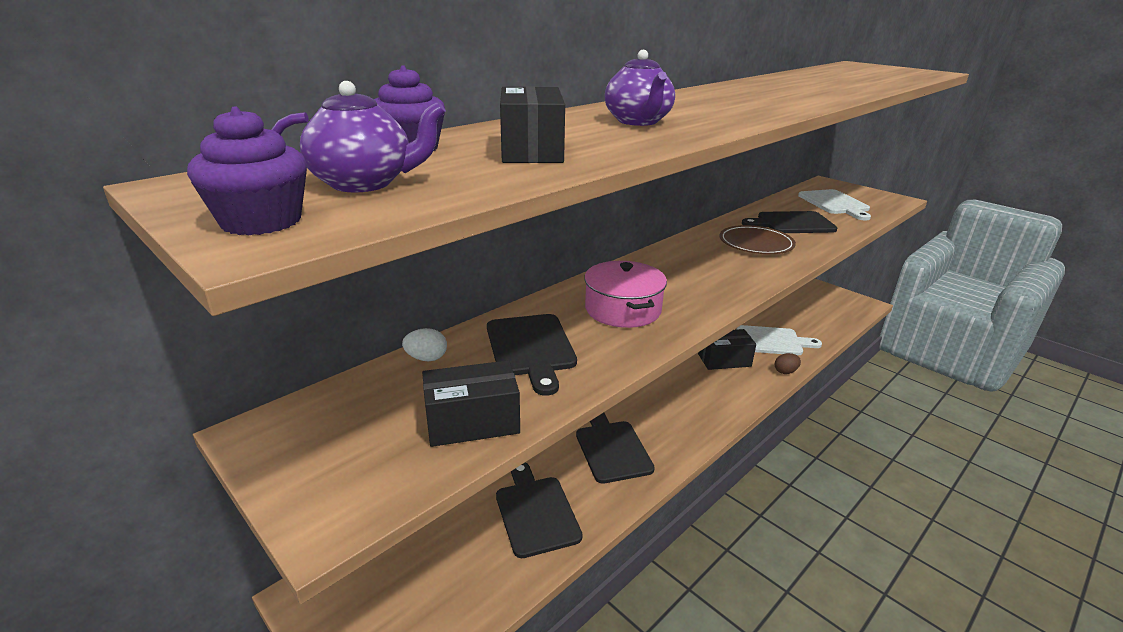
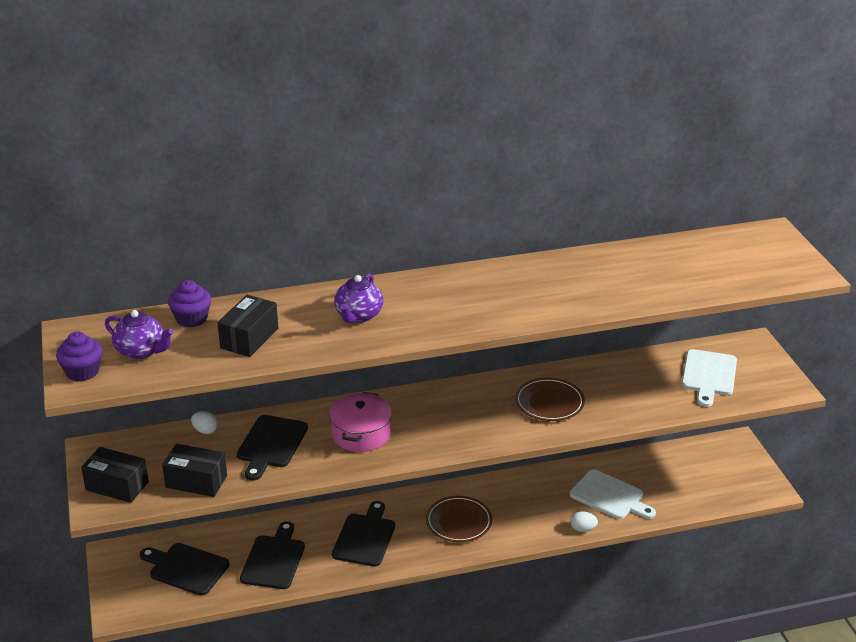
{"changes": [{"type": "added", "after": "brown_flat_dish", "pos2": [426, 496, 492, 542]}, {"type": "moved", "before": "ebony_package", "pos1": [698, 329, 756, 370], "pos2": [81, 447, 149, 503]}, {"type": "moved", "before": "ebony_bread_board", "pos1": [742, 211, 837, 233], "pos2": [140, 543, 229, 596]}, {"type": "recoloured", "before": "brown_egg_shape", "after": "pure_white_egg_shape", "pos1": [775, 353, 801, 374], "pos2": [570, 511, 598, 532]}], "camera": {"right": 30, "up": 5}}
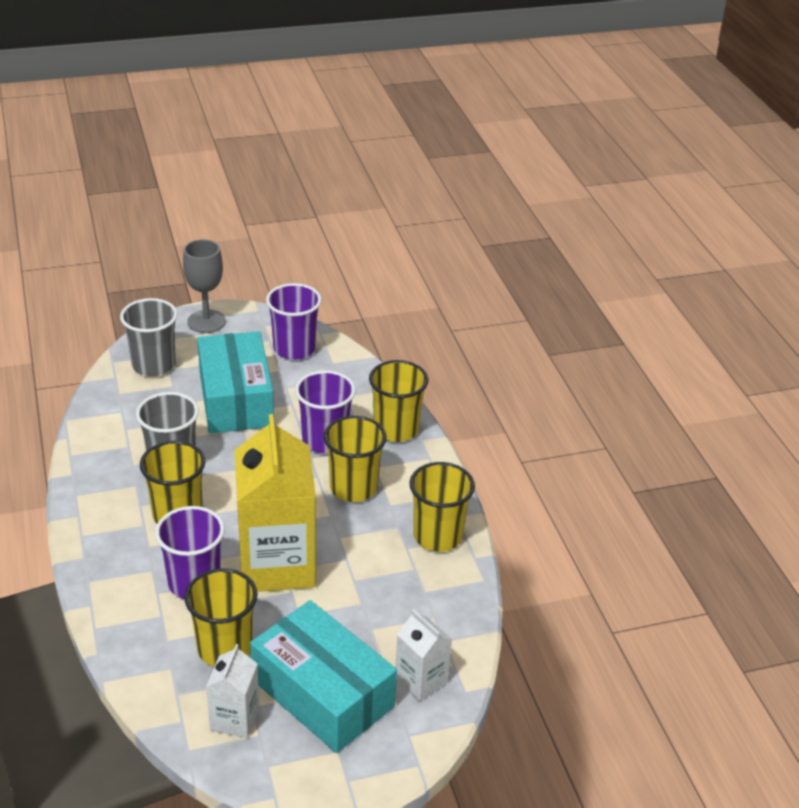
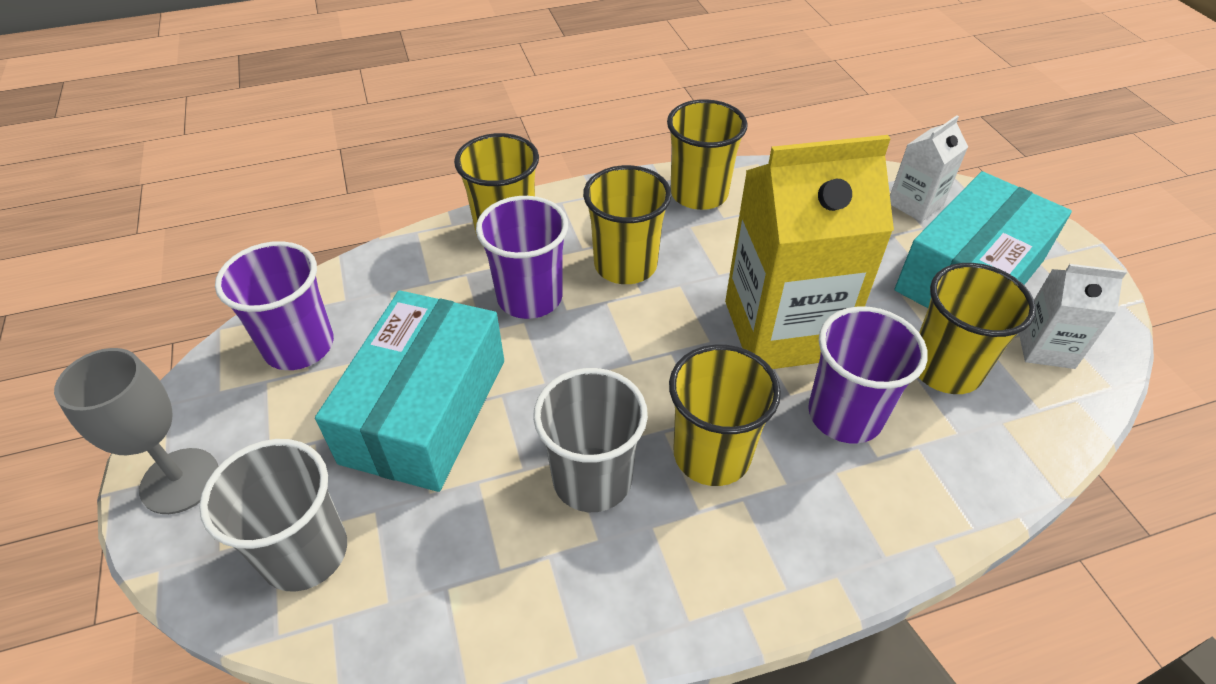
{"changes": [{"type": "turned", "before": "turquoise_package", "pos1": [197, 331, 274, 433], "pos2": [315, 290, 504, 492], "turn": -60}], "camera": {"right": -90, "up": 10}}
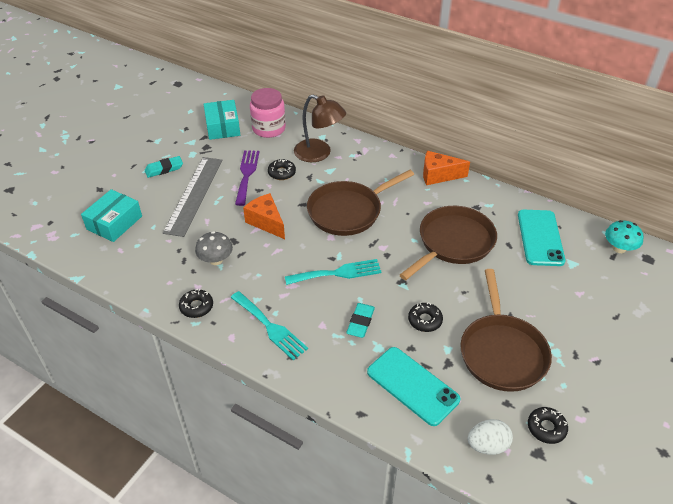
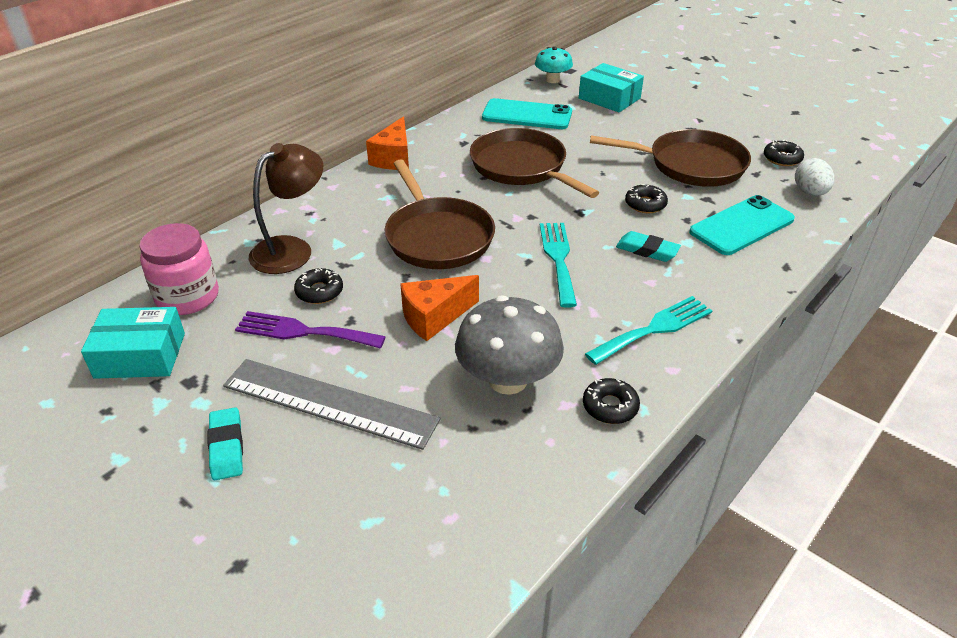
{"changes": [{"type": "moved", "before": "turquoise_package", "pos1": [81, 189, 142, 242], "pos2": [579, 63, 644, 112]}, {"type": "resized", "before": "ash-grey_mushroom", "pos1": [195, 231, 233, 265], "pos2": [455, 296, 564, 395], "scale": 1.68}], "camera": {"right": -80, "up": -5}}
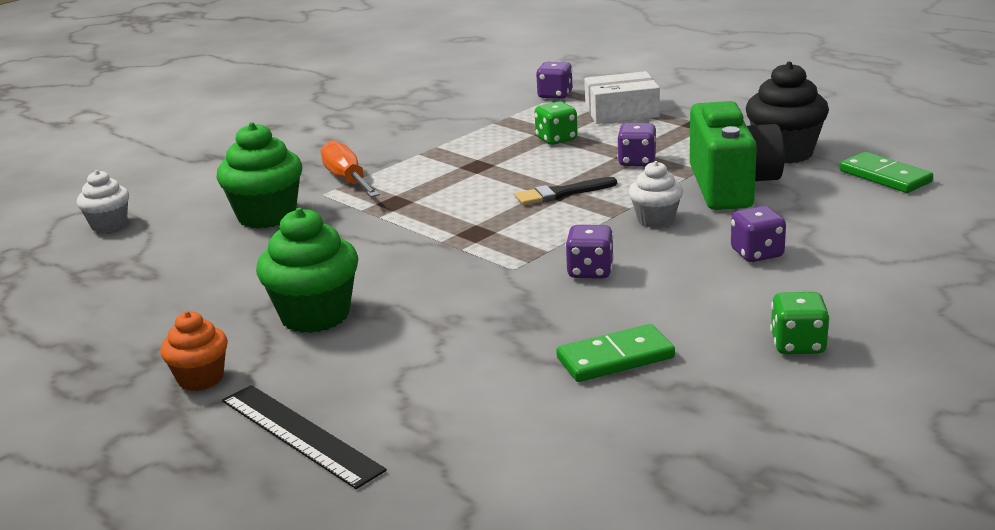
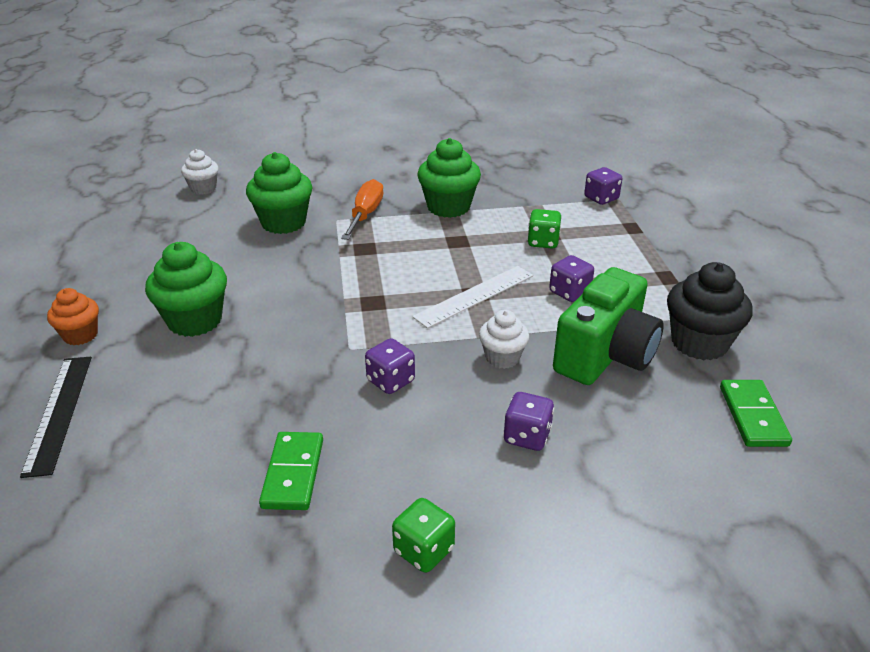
{"changes": [{"type": "removed", "before": "pure_white_package", "pos1": [584, 71, 660, 124]}, {"type": "added", "after": "leaf-green_fairy_cake", "pos2": [417, 138, 481, 218]}, {"type": "replaced", "before": "ebony_paintbrush", "after": "pure_white_straightedge", "pos1": [515, 177, 617, 205], "pos2": [412, 266, 533, 329]}, {"type": "turned", "before": "leaf-green_domino_piece", "pos1": [556, 324, 675, 382], "pos2": [259, 432, 323, 510], "turn": 75}], "camera": {"right": 35, "up": 10}}
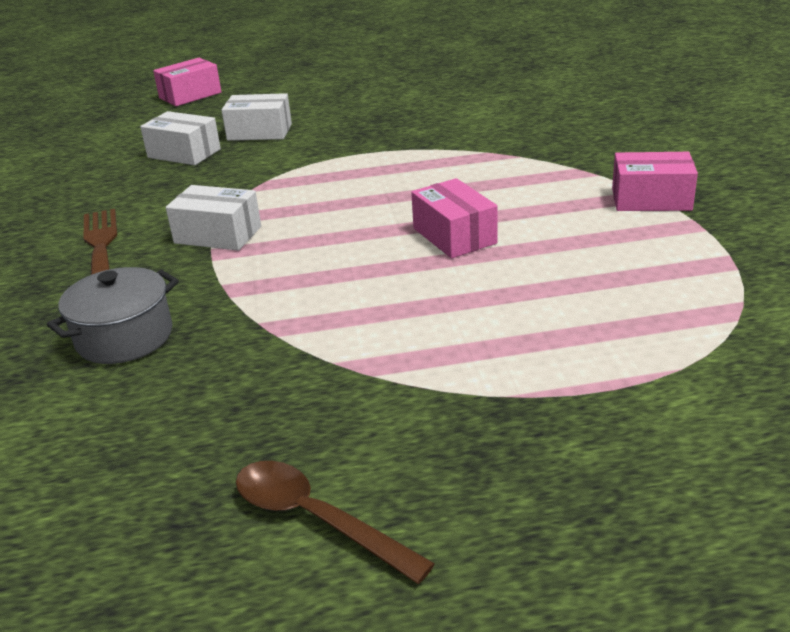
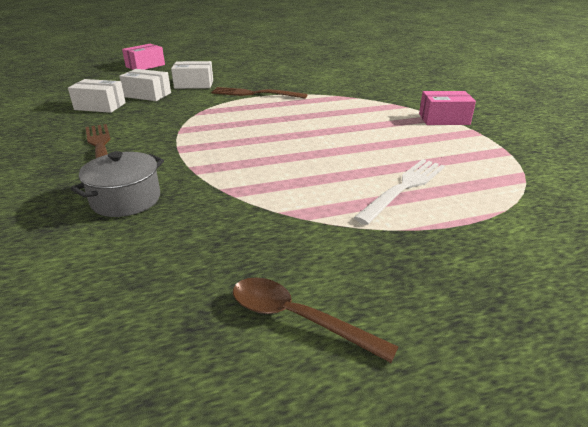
{"changes": [{"type": "removed", "before": "rose-pink_package", "pos1": [411, 178, 497, 258]}, {"type": "added", "after": "brown_fork", "pos2": [211, 87, 308, 99]}, {"type": "added", "after": "pure_white_fork", "pos2": [354, 159, 445, 225]}, {"type": "moved", "before": "pure_white_package", "pos1": [166, 185, 261, 250], "pos2": [68, 79, 126, 113]}], "camera": {"right": -10, "up": 0}}
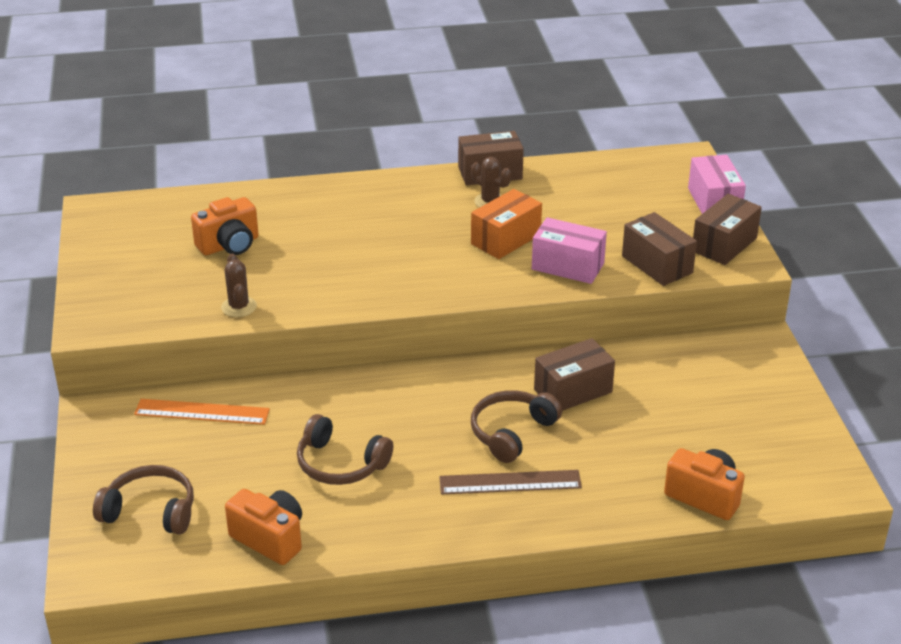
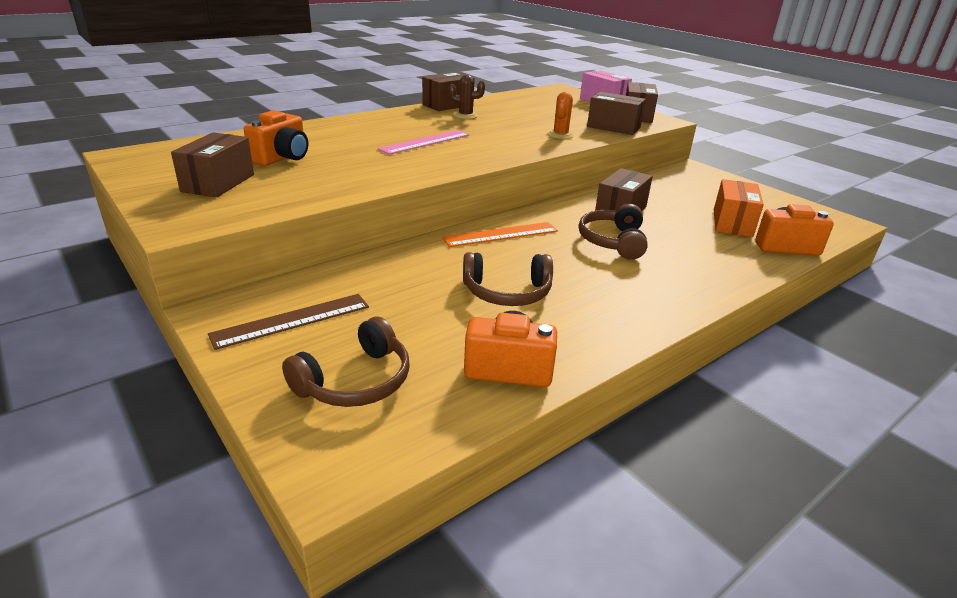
{"changes": [{"type": "removed", "before": "brown_saguaro_cactus", "pos1": [221, 254, 257, 317]}, {"type": "added", "after": "brown_package", "pos2": [171, 133, 254, 197]}, {"type": "added", "after": "rose-pink_straightedge", "pos2": [378, 130, 469, 155]}, {"type": "moved", "before": "orange_straightedge", "pos1": [134, 399, 270, 425], "pos2": [442, 222, 558, 247]}, {"type": "moved", "before": "brown_straightedge", "pos1": [439, 470, 582, 494], "pos2": [208, 294, 369, 350]}, {"type": "moved", "before": "orange_package", "pos1": [471, 189, 542, 259], "pos2": [714, 179, 764, 237]}, {"type": "replaced", "before": "rose-pink_package", "after": "orange_saguaro_cactus", "pos1": [532, 217, 607, 284], "pos2": [547, 92, 574, 139]}, {"type": "turned", "before": "brown_headphones", "pos1": [93, 465, 194, 535], "pos2": [282, 317, 410, 407], "turn": 150}], "camera": {"right": -30, "up": -5}}
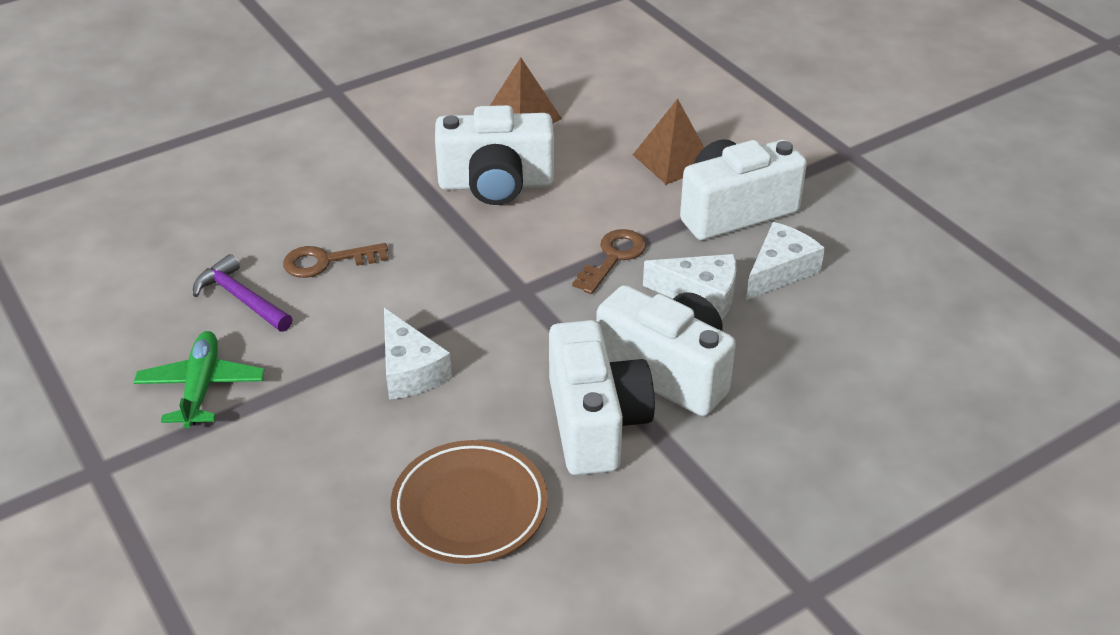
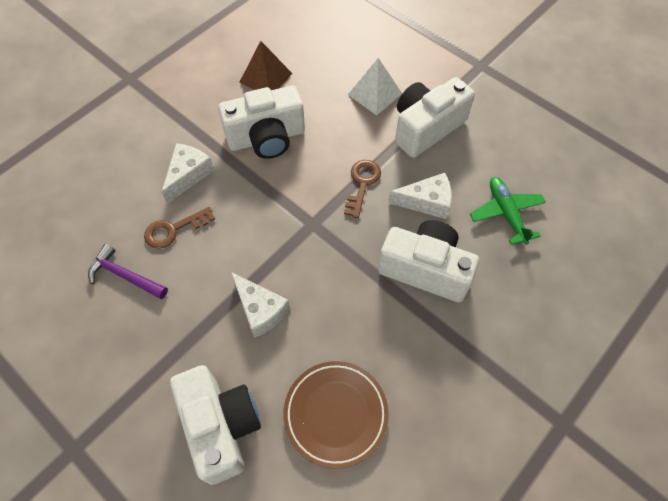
{"changes": [{"type": "moved", "before": "leaf-green_aeroplane", "pos1": [134, 331, 264, 428], "pos2": [470, 177, 546, 245]}, {"type": "moved", "before": "pure_white_photo_camera", "pos1": [549, 320, 655, 475], "pos2": [170, 365, 261, 485]}, {"type": "moved", "before": "pure_white_cheese", "pos1": [746, 222, 825, 300], "pos2": [162, 143, 214, 204]}, {"type": "recoloured", "before": "brown_pyramid_shape", "after": "pure_white_pyramid_shape", "pos1": [633, 99, 704, 185], "pos2": [348, 58, 402, 115]}], "camera": {"right": -15, "up": 20}}
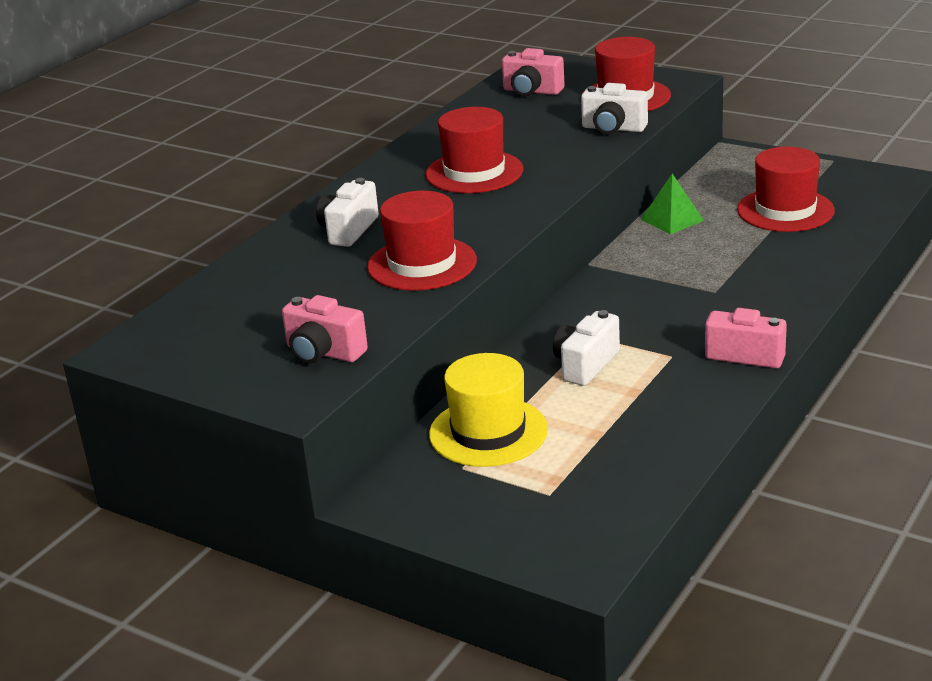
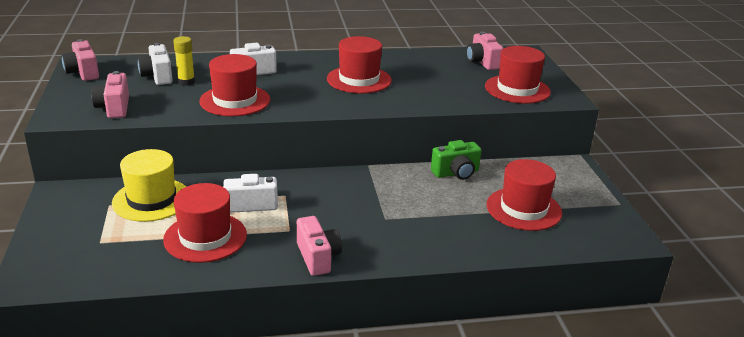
{"changes": [{"type": "added", "after": "rose-pink_photo_camera", "pos2": [62, 39, 99, 81]}, {"type": "added", "after": "red_hat", "pos2": [163, 183, 247, 263]}, {"type": "added", "after": "golden_glue_stick", "pos2": [173, 36, 195, 85]}, {"type": "moved", "before": "pure_white_photo_camera", "pos1": [581, 83, 648, 134], "pos2": [138, 43, 173, 85]}, {"type": "replaced", "before": "leaf-green_pyramid_shape", "after": "leaf-green_photo_camera", "pos1": [641, 174, 704, 234], "pos2": [431, 140, 481, 180]}], "camera": {"right": 45, "up": 0}}
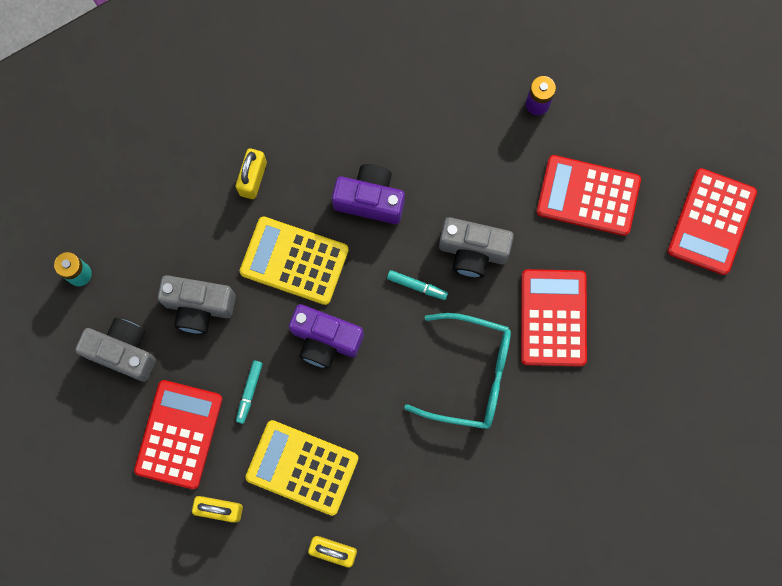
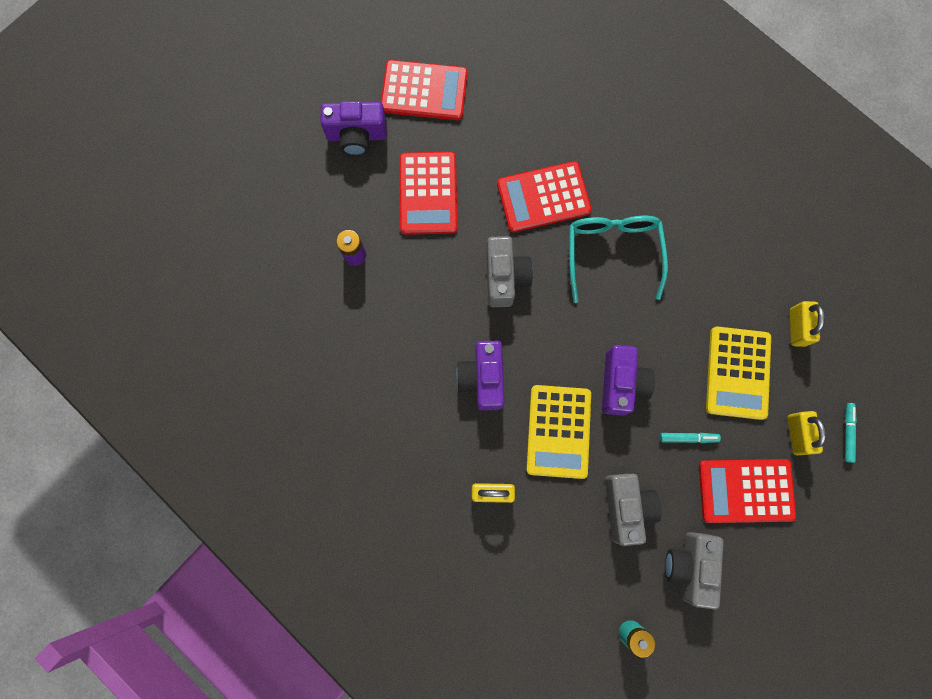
{"changes": [{"type": "added", "after": "purple_photo_camera", "pos2": [321, 101, 387, 156]}, {"type": "moved", "before": "turquoise_marker", "pos1": [387, 270, 448, 300], "pos2": [845, 403, 857, 463]}], "camera": {"right": -105, "up": 0}}
